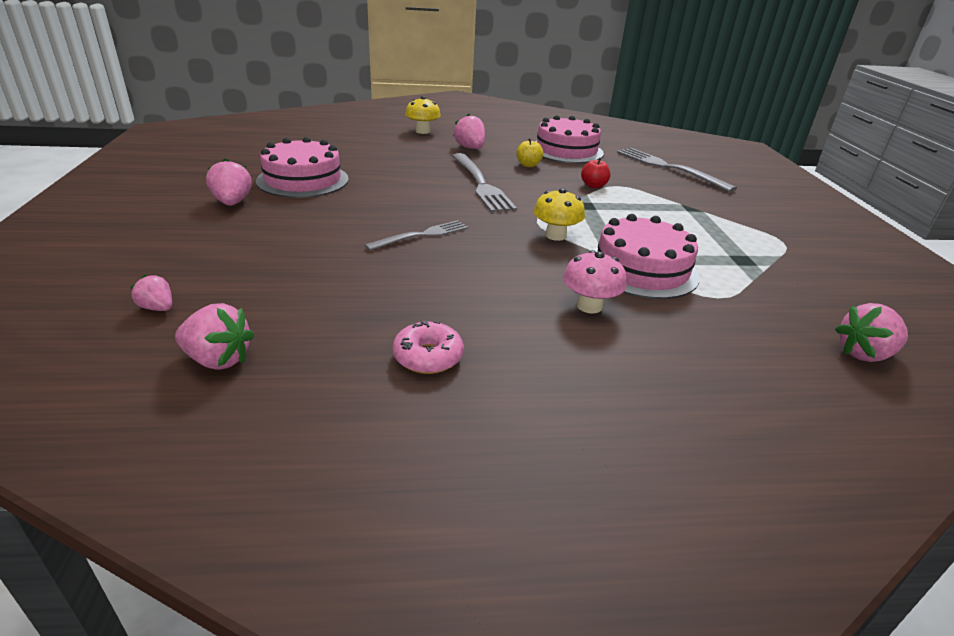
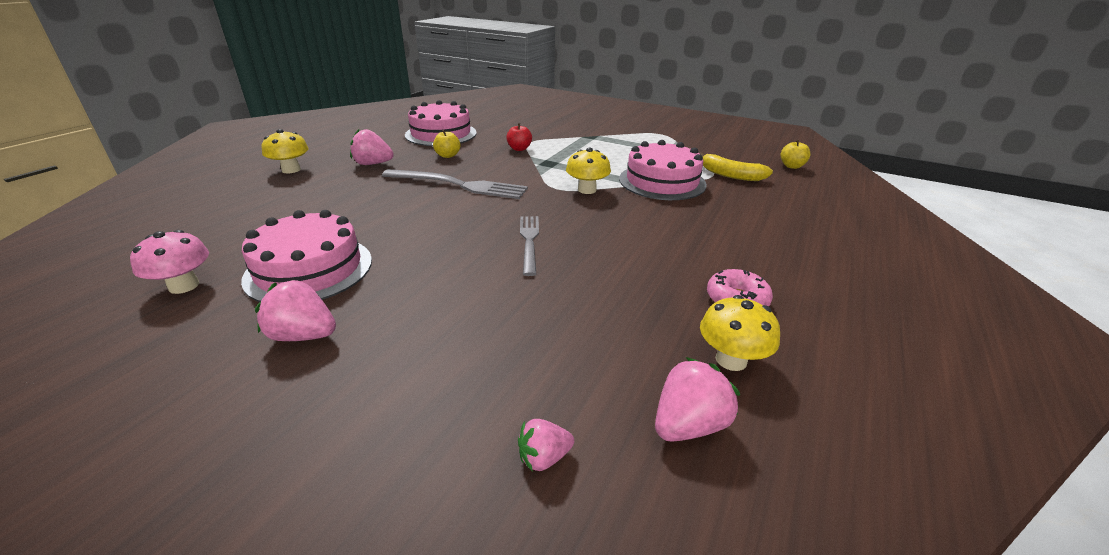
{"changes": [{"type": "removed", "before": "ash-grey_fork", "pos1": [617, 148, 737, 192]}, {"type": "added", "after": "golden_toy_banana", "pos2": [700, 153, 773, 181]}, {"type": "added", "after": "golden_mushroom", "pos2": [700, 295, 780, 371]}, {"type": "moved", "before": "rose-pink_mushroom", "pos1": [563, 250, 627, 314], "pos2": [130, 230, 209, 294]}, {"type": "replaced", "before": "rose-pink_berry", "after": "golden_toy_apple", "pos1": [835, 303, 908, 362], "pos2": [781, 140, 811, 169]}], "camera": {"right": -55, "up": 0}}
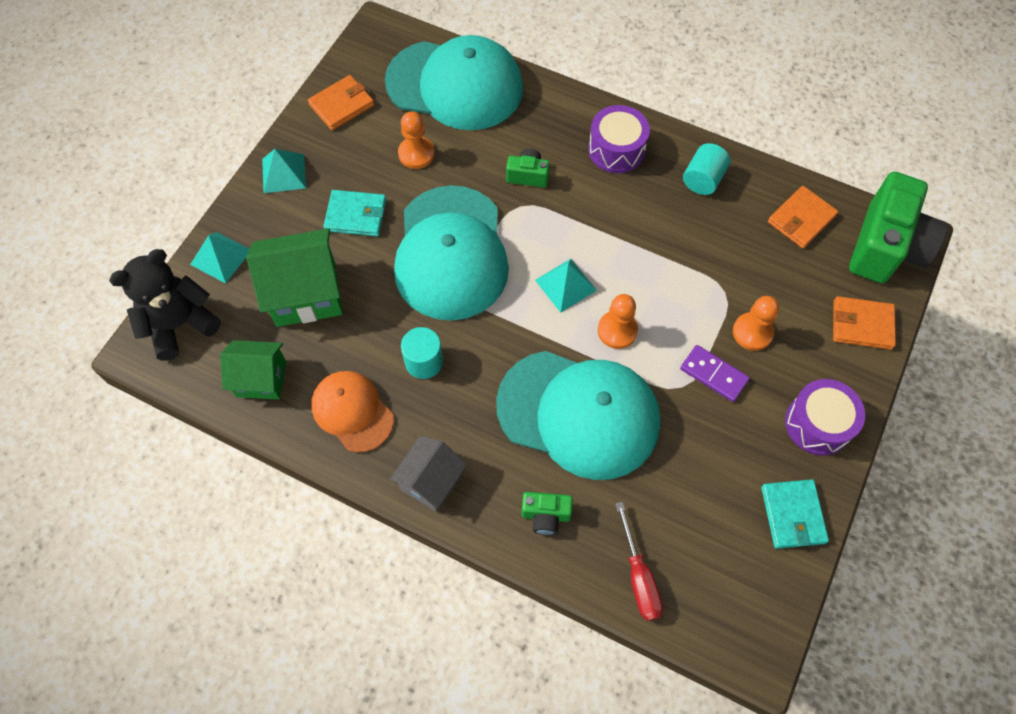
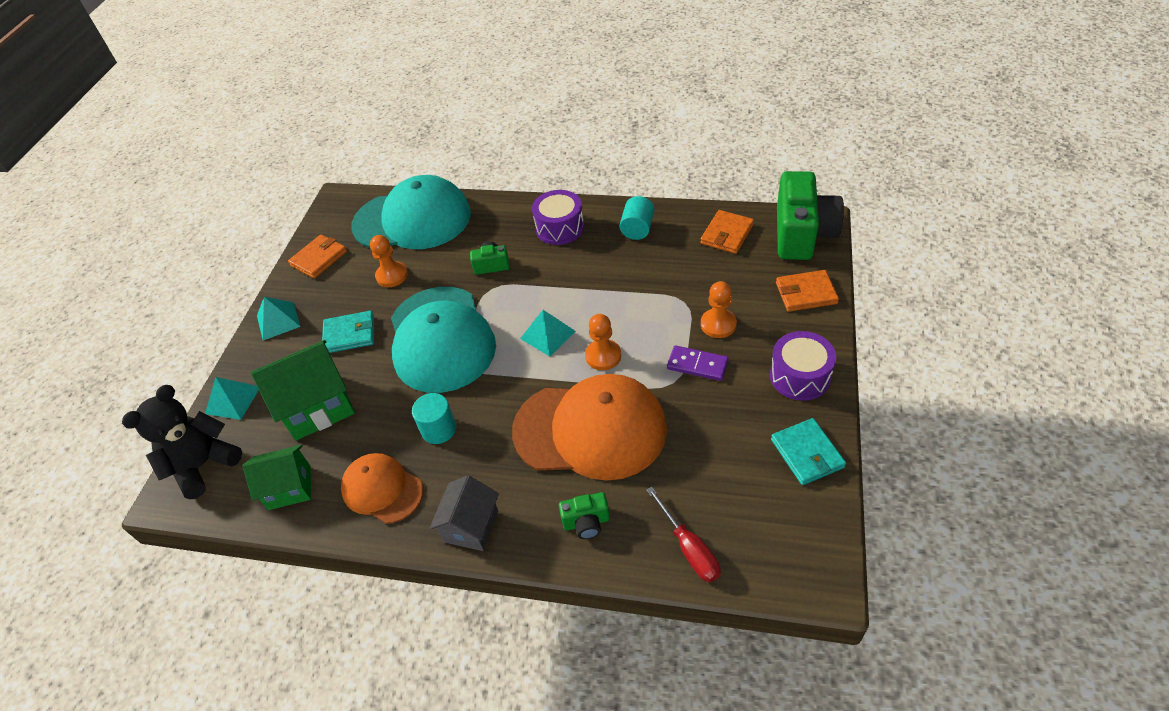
{"changes": [{"type": "recoloured", "before": "turquoise_baseball_cap", "after": "orange_baseball_cap", "pos1": [496, 351, 660, 480], "pos2": [512, 374, 667, 481]}], "camera": {"right": -10, "up": -15}}
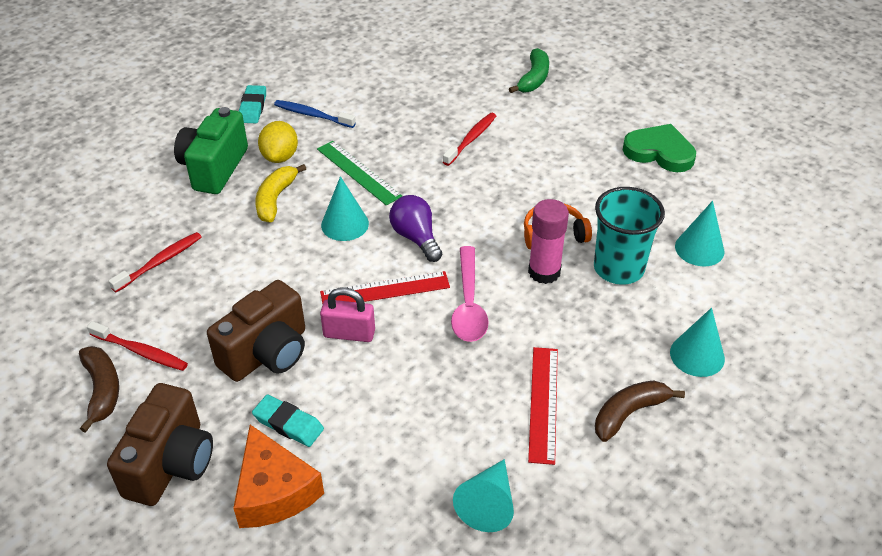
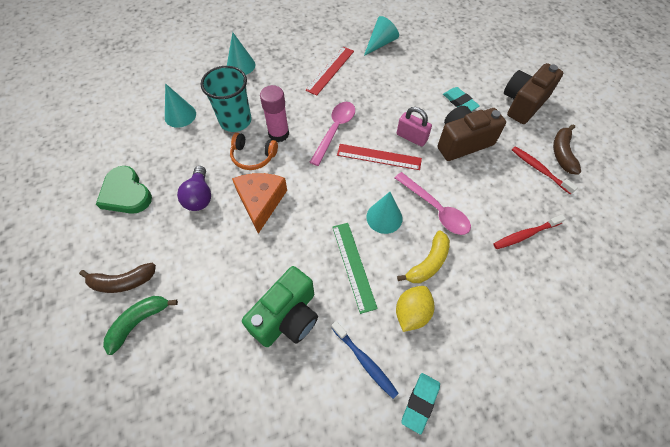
{"changes": [{"type": "removed", "before": "red_dental_brush", "pos1": [443, 113, 496, 166]}, {"type": "added", "after": "rose-pink_teaspoon", "pos2": [395, 172, 471, 235]}, {"type": "moved", "before": "leaf-green_photo_camera", "pos1": [174, 107, 248, 194], "pos2": [242, 266, 318, 347]}, {"type": "moved", "before": "orange_cheese", "pos1": [233, 425, 324, 528], "pos2": [232, 173, 287, 234]}, {"type": "moved", "before": "purple_light_bulb", "pos1": [389, 195, 442, 262], "pos2": [177, 166, 211, 211]}, {"type": "moved", "before": "brown_toy_banana", "pos1": [595, 380, 685, 442], "pos2": [79, 263, 156, 293]}], "camera": {"right": -155, "up": 15}}
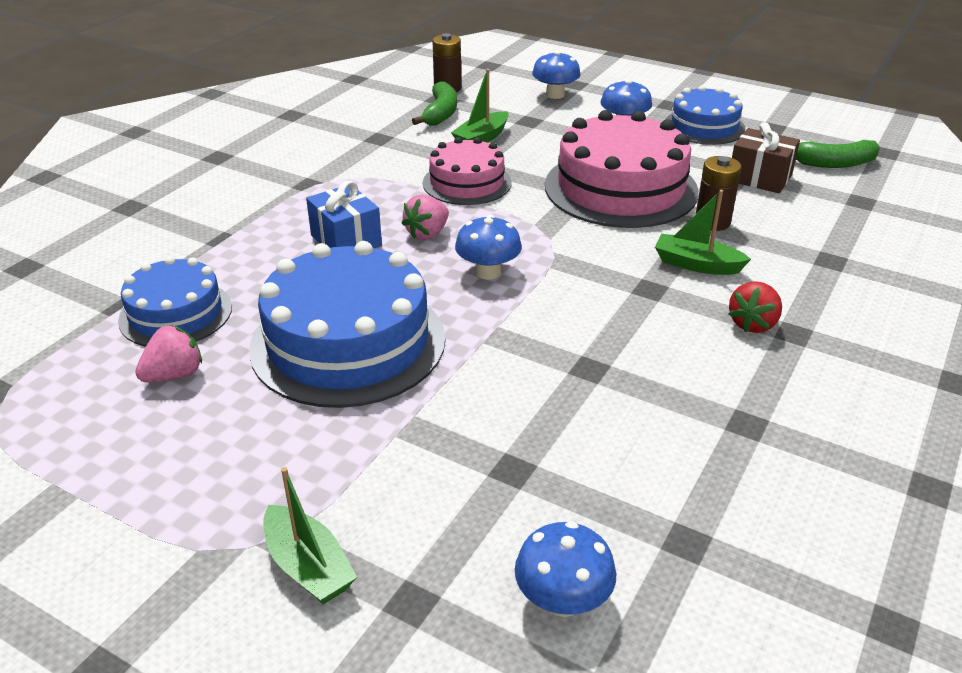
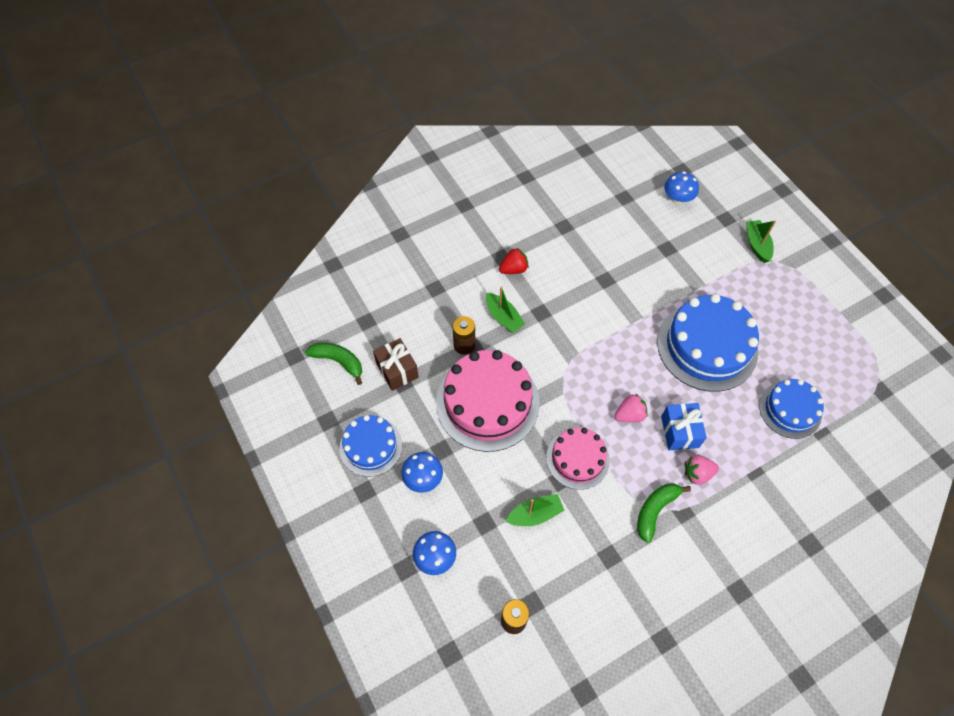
{"changes": [{"type": "removed", "before": "royal_blue_mushroom", "pos1": [455, 215, 522, 279]}, {"type": "moved", "before": "rose-pink_berry", "pos1": [135, 325, 202, 382], "pos2": [685, 455, 719, 485]}, {"type": "moved", "before": "leaf-green_toy_banana", "pos1": [412, 81, 457, 125], "pos2": [637, 483, 691, 543]}], "camera": {"right": -150, "up": 25}}
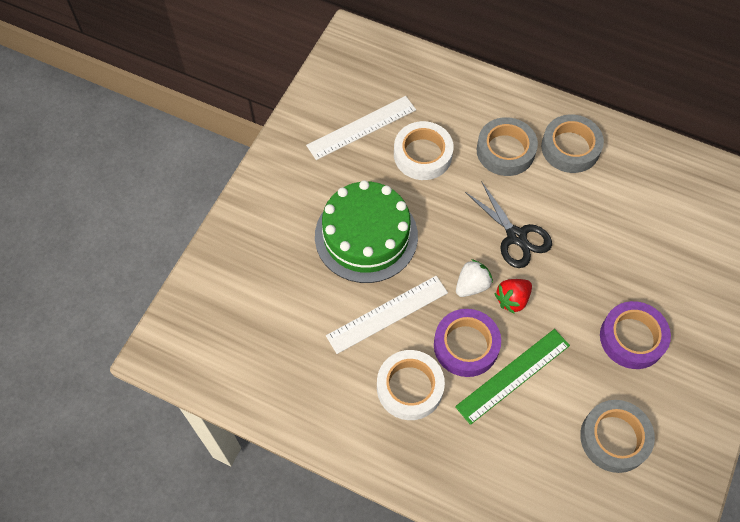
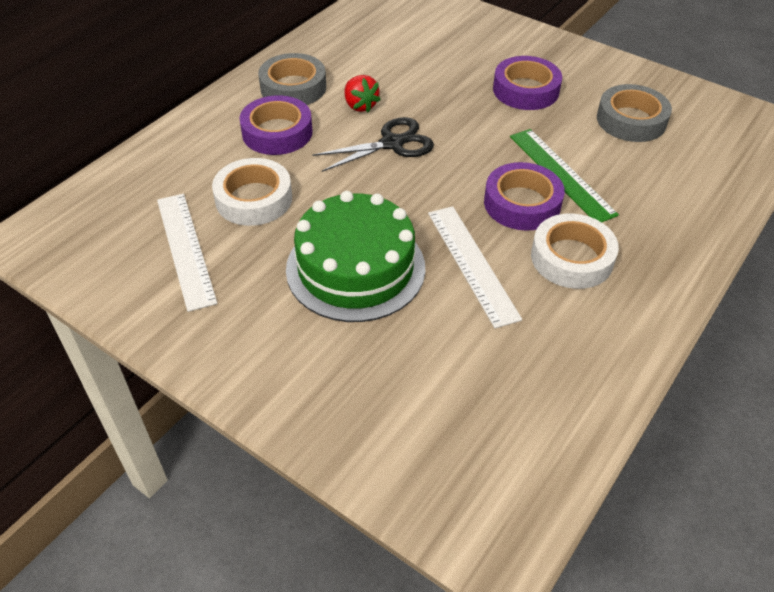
{"changes": [{"type": "removed", "before": "pure_white_berry", "pos1": [456, 259, 493, 297]}, {"type": "moved", "before": "red_berry", "pos1": [494, 279, 532, 314], "pos2": [345, 75, 381, 113]}, {"type": "recoloured", "before": "ash-grey_sticky_tape", "after": "purple_sticky_tape", "pos1": [477, 117, 538, 176], "pos2": [240, 95, 312, 155]}], "camera": {"right": -80, "up": -15}}
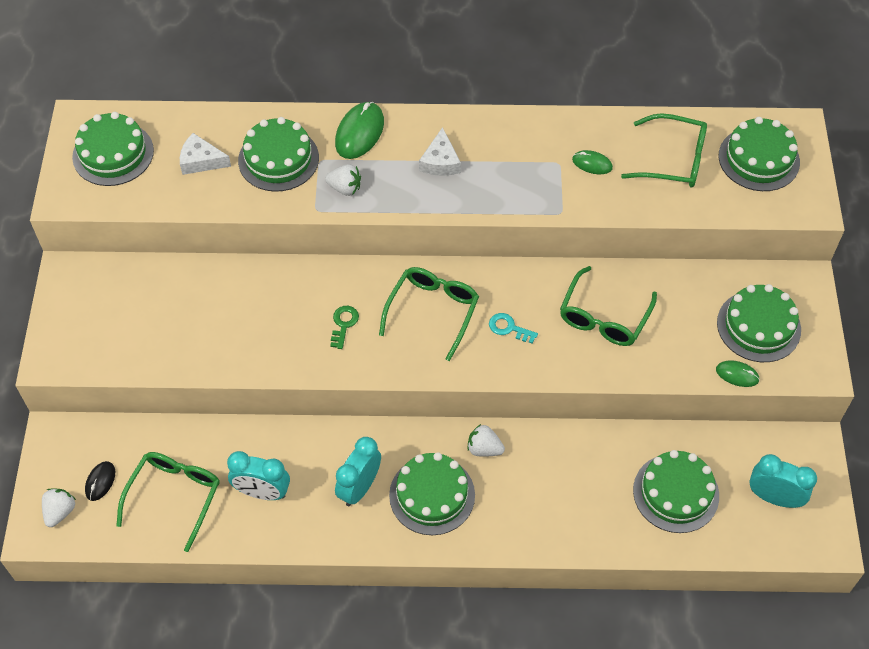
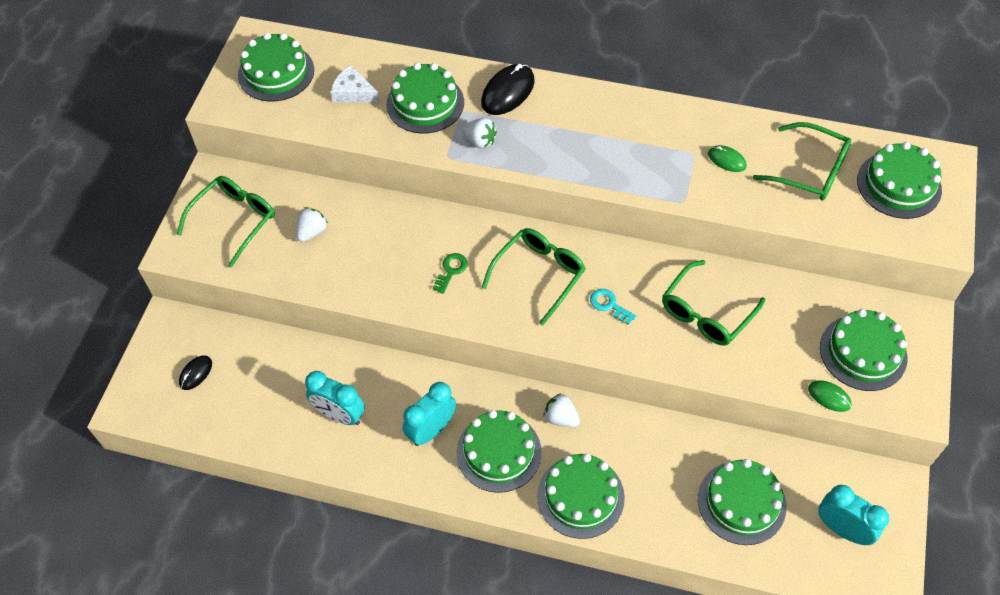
{"changes": [{"type": "removed", "before": "pure_white_cheese", "pos1": [419, 127, 461, 176]}, {"type": "added", "after": "leaf-green_cake", "pos2": [537, 453, 625, 539]}, {"type": "moved", "before": "pure_white_berry", "pos1": [42, 488, 76, 527], "pos2": [296, 207, 328, 242]}, {"type": "moved", "before": "leaf-green_eyeglasses", "pos1": [116, 452, 220, 552], "pos2": [177, 176, 275, 268]}, {"type": "recoloured", "before": "leaf-green_PC_mouse", "after": "ebony_PC_mouse", "pos1": [335, 102, 384, 159], "pos2": [481, 64, 535, 115]}], "camera": {"right": 15, "up": 0}}
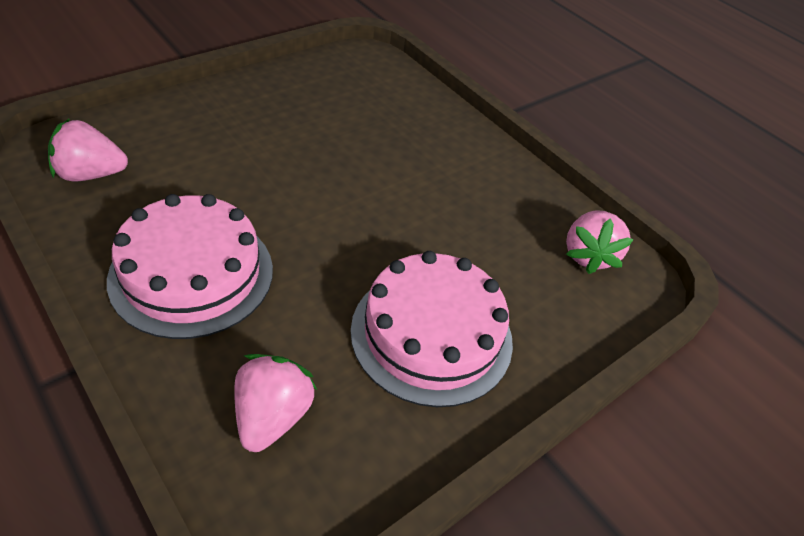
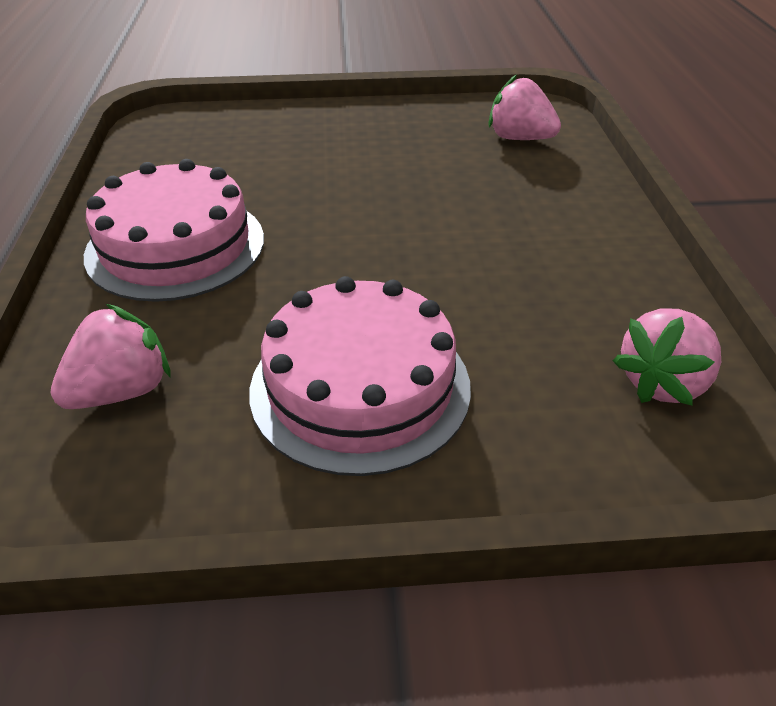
{"changes": [{"type": "moved", "before": "rose-pink_berry", "pos1": [48, 118, 128, 181], "pos2": [488, 74, 561, 140]}], "camera": {"right": 40, "up": -5}}
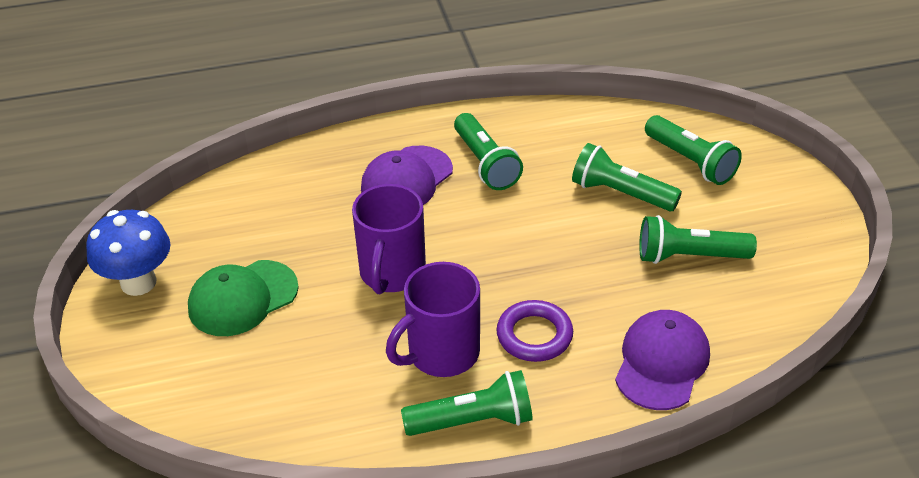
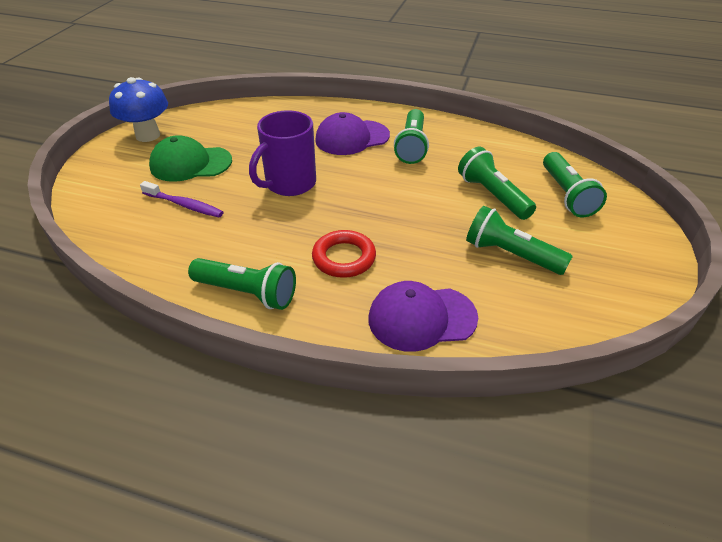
{"changes": [{"type": "removed", "before": "purple_tea_mug", "pos1": [386, 262, 480, 377]}, {"type": "added", "after": "purple_dental_brush", "pos2": [140, 181, 223, 217]}, {"type": "recoloured", "before": "purple_ring", "after": "red_ring", "pos1": [496, 300, 573, 362], "pos2": [312, 230, 376, 278]}, {"type": "turned", "before": "purple_baseball_cap", "pos1": [615, 310, 710, 410], "pos2": [369, 281, 478, 352], "turn": -150}], "camera": {"right": 30, "up": 0}}
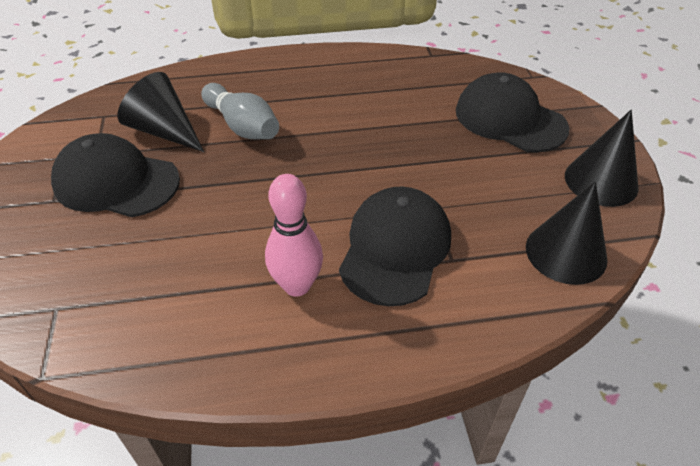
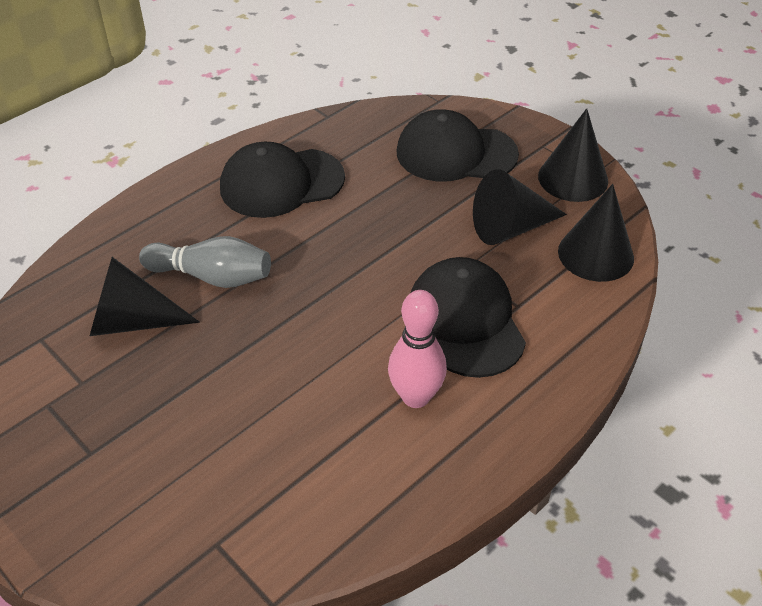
{"changes": [{"type": "added", "after": "ebony_cone_shape", "pos2": [473, 169, 567, 245]}, {"type": "moved", "before": "ebony_baseball_cap", "pos1": [51, 133, 180, 217], "pos2": [220, 142, 345, 218]}], "camera": {"right": -35, "up": 0}}
